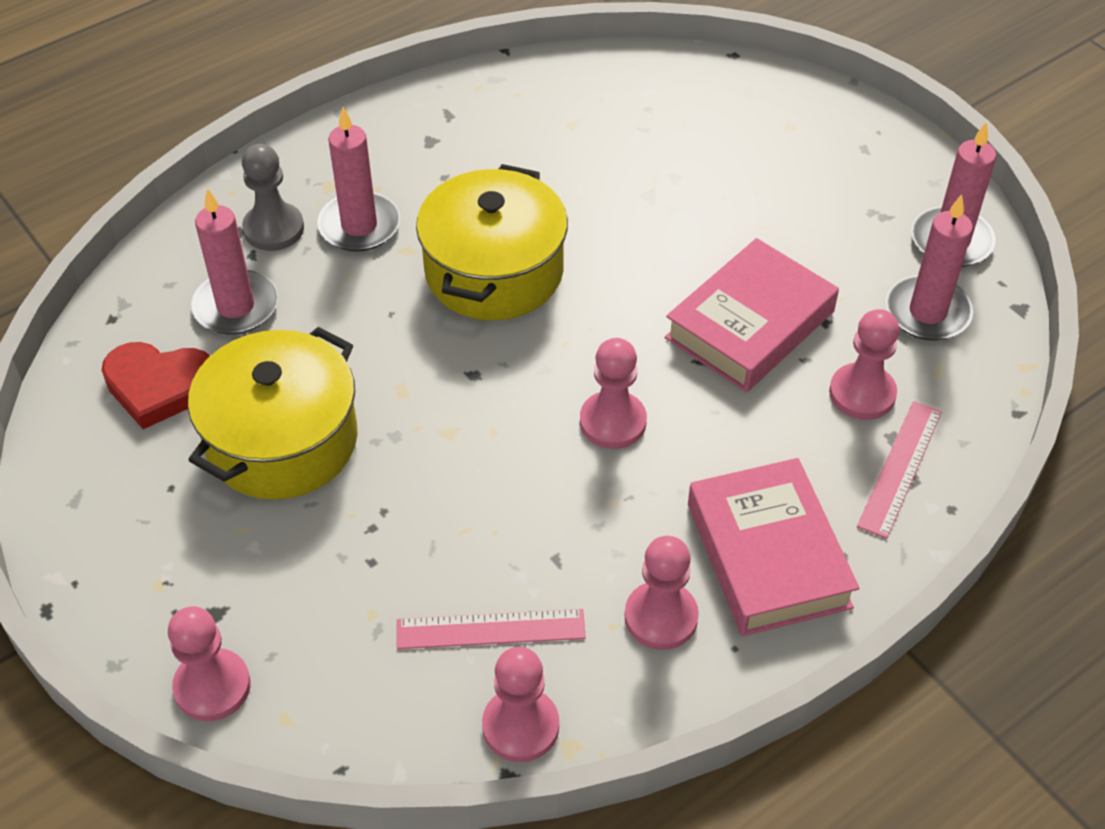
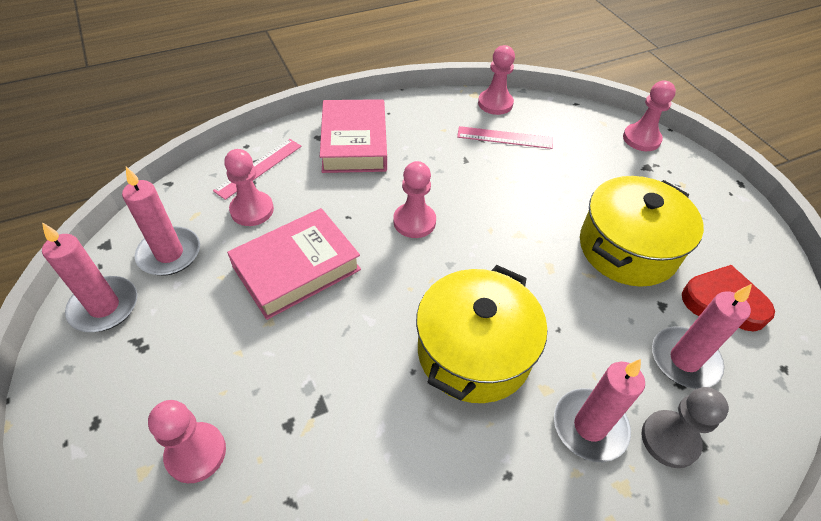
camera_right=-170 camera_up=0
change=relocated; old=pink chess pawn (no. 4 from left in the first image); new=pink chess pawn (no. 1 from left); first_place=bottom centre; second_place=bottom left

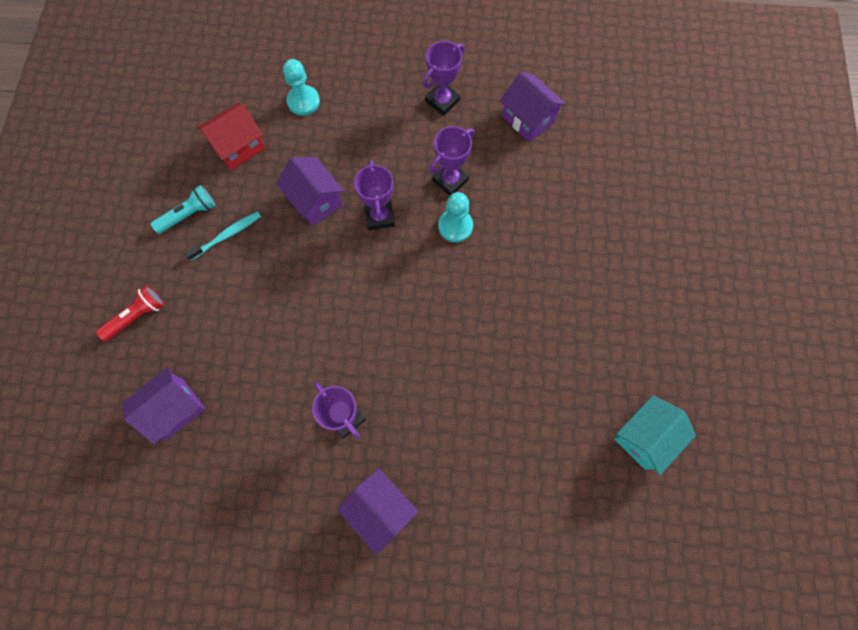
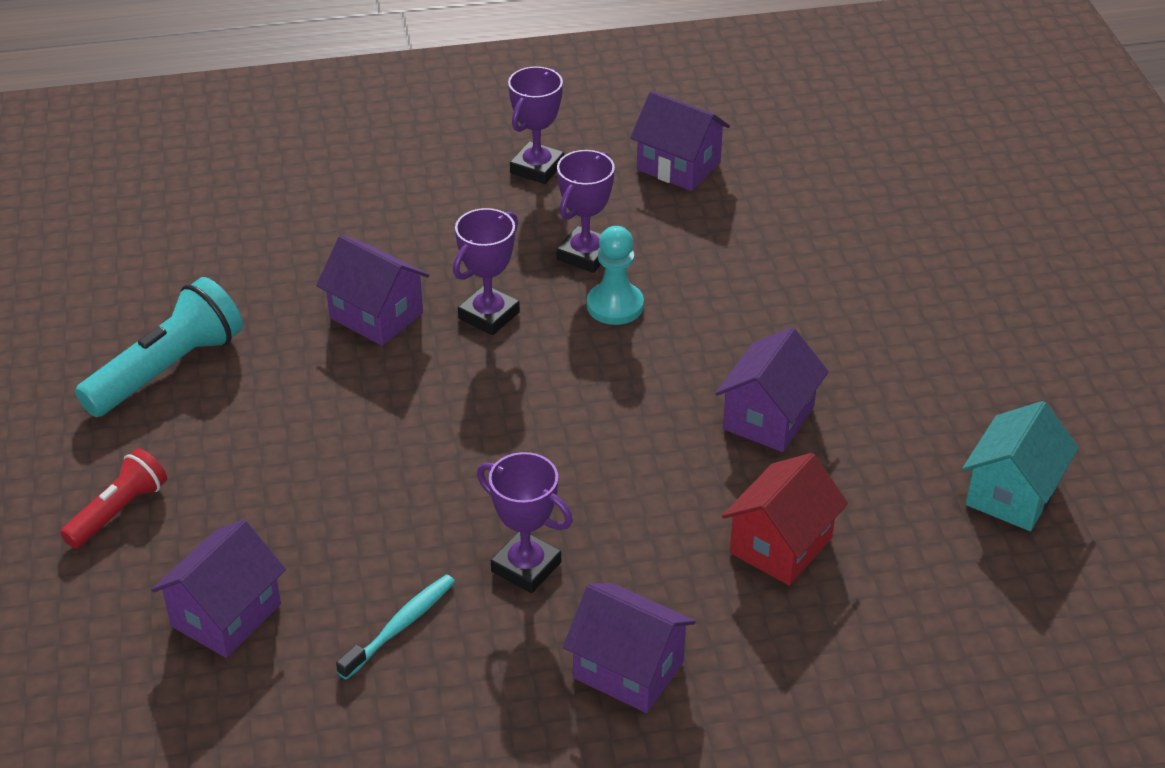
camera_right=-15 camera_up=-30
change=missing; old=teal chess pawn (no. 1 from left); first_place=top centre
change=relocated; old=scarlet house; first_place=top left; second_place=bottom right
change=spun; old=violet award cup (no. 2 from left in the first image); first_place=top centre; second_place=centre; degrees=60
change=size; old=teal flashlight; first_place=top left; second_place=middle left; factor=1.63
change=relocated; old=teal dental brush; first_place=middle left; second_place=bottom centre
change=appeared; new=violet house (no. 5 from left); second_place=centre

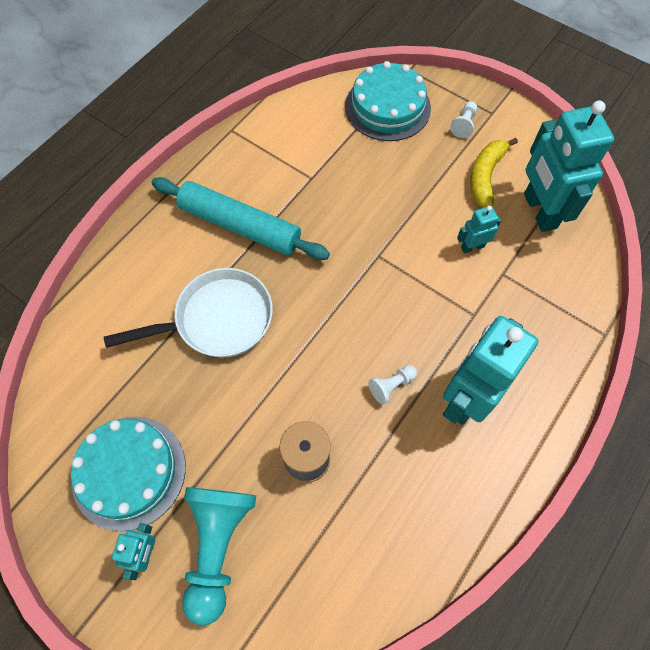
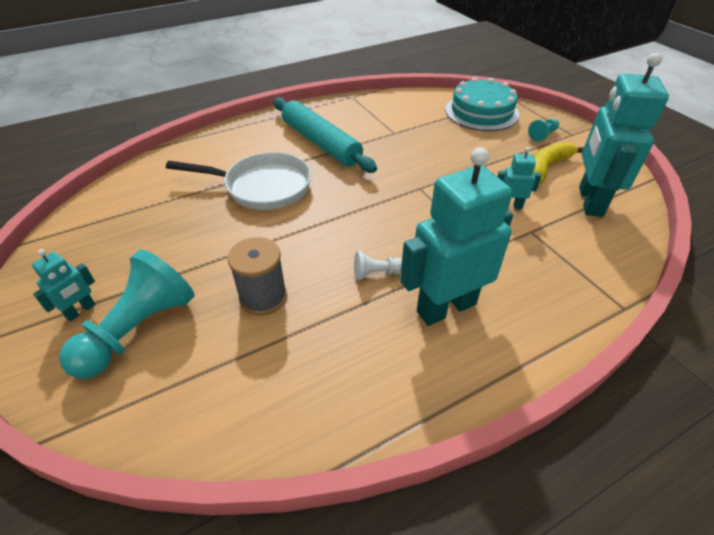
camera_right=25 camera_up=-20
change=colour; old=pure white chess pawn (no. 2 from left); new=teal chess pawn (no. 2 from left); first_place=top right; second_place=top right
change=missing; old=teal layer cake (no. 1 from left); first_place=bottom left

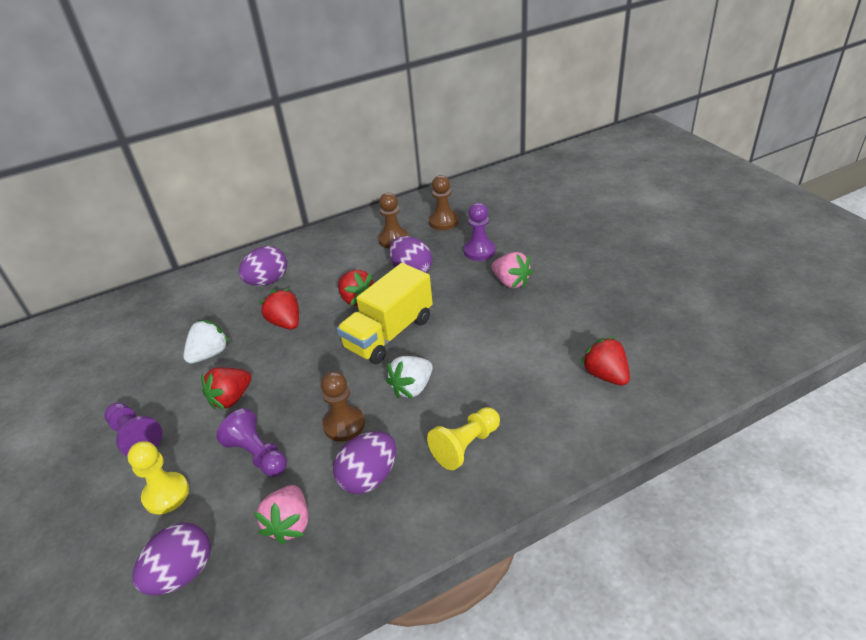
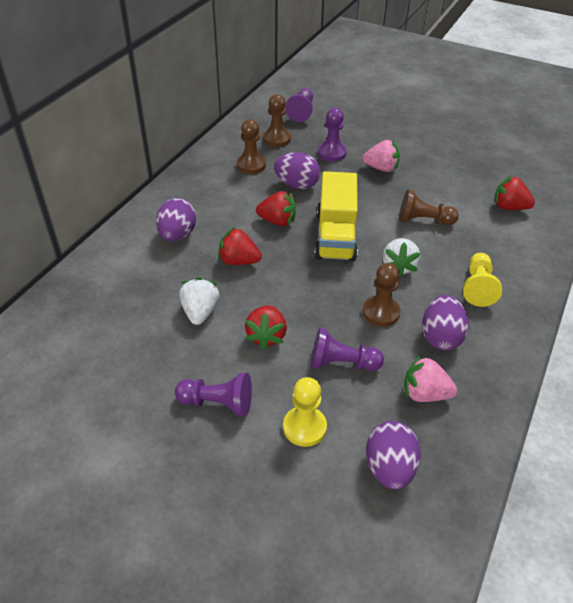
camera_right=-40 camera_up=5
change=spun; old=pink strawberry (no. 1 from left in the first image); first_place=bottom left; second_place=middle right; degrees=135
change=appeared; new=violet chess pawn (no. 2 from left); second_place=top centre
change=appeared; new=russet chess pawn (no. 4 from left); second_place=middle right

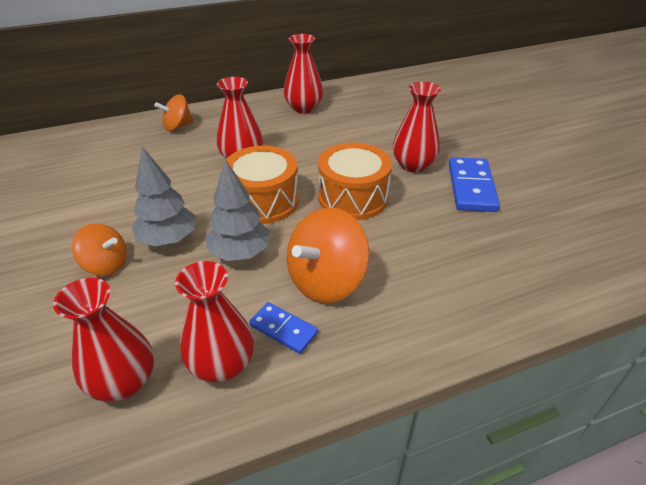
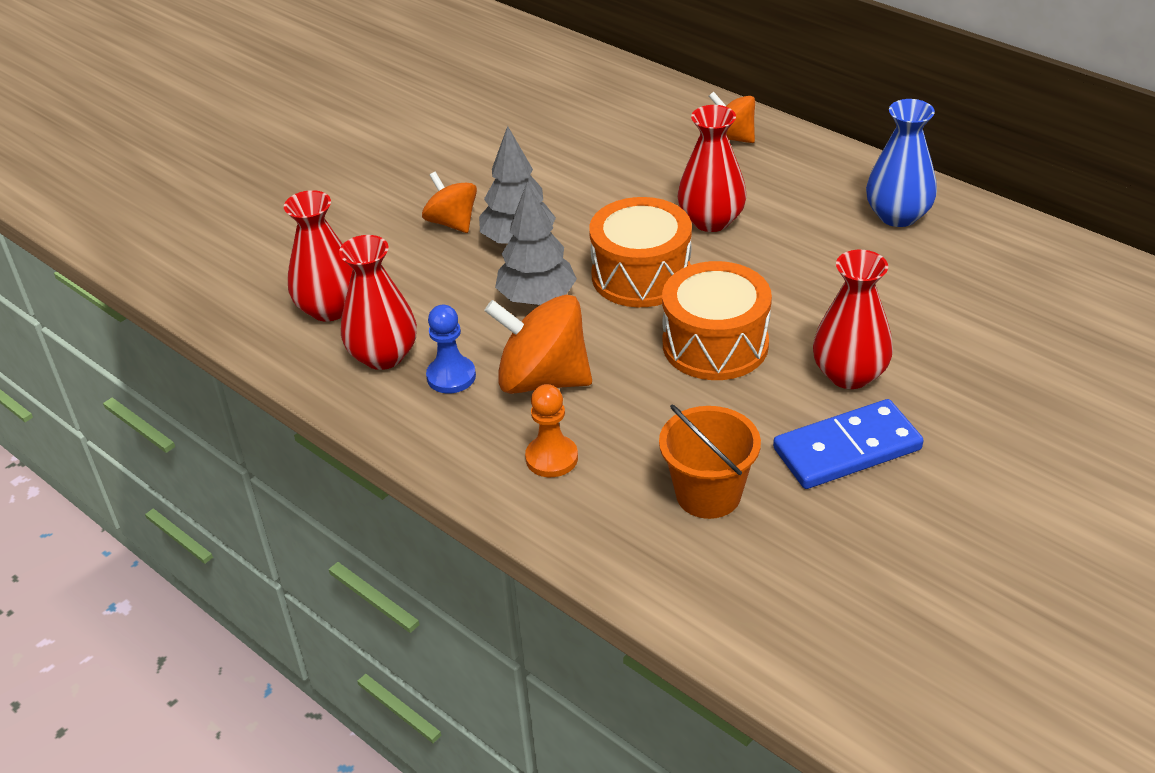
camera_right=65 camera_up=0
change=colour; old=scarlet flower vase (no. 4 from left); new=royal blue flower vase; first_place=top centre; second_place=top right
change=spun; old=orange-coloured toy top (no. 1 from left); first_place=middle left; second_place=top centre; degrees=150
change=exchanged; old=royal blue domino tile (no. 1 from left); new=royal blue chess pawn; first_place=bottom centre; second_place=centre
change=appeared; new=orange-coloured chess pawn; second_place=centre
change=appeared; new=orange-coloured pail; second_place=centre

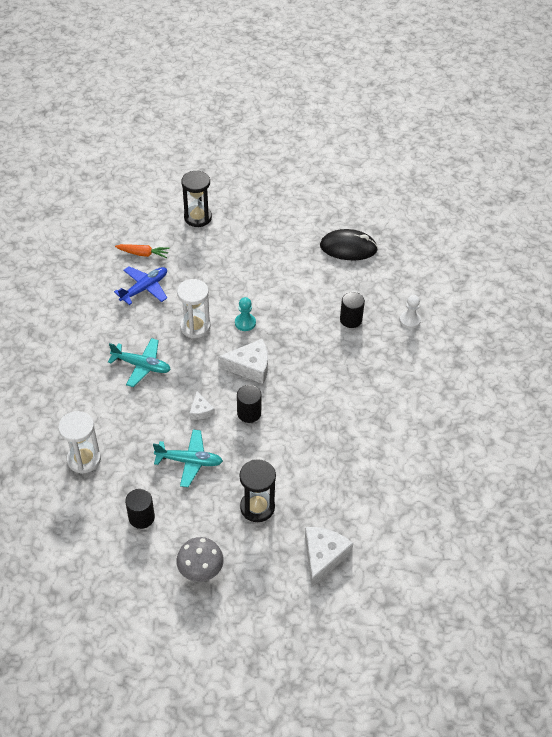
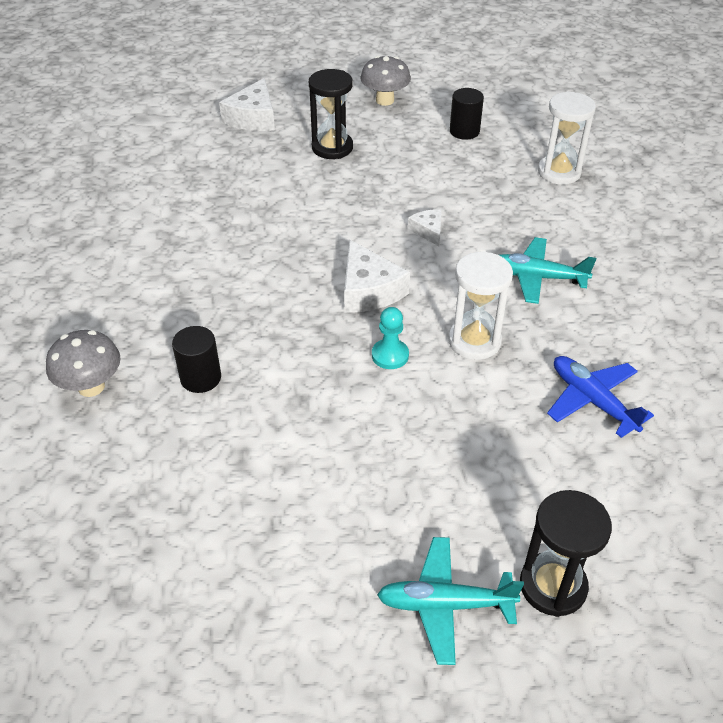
camera_right=175 camera_up=-5
change=missing; old=ebony computer mouse; first_place=top centre
change=missing; old=orange-coloured root vegetable; first_place=middle left
change=spun; old=royal blue toy plane; first_place=middle left; second_place=middle right; degrees=105
change=exchanged; old=pure white chess pawn; new=ash-grey toadstool (no. 1 from left); first_place=middle right; second_place=middle left
change=spun; old=pure white cheese (no. 2 from left); first_place=centre; second_place=centre; degrees=-105
change=missing; old=ebony cylinder (no. 2 from left); first_place=centre
change=relocated; old=teal toy plane (no. 2 from left in the first image); new=teal toy plane (no. 1 from left); first_place=centre; second_place=bottom centre

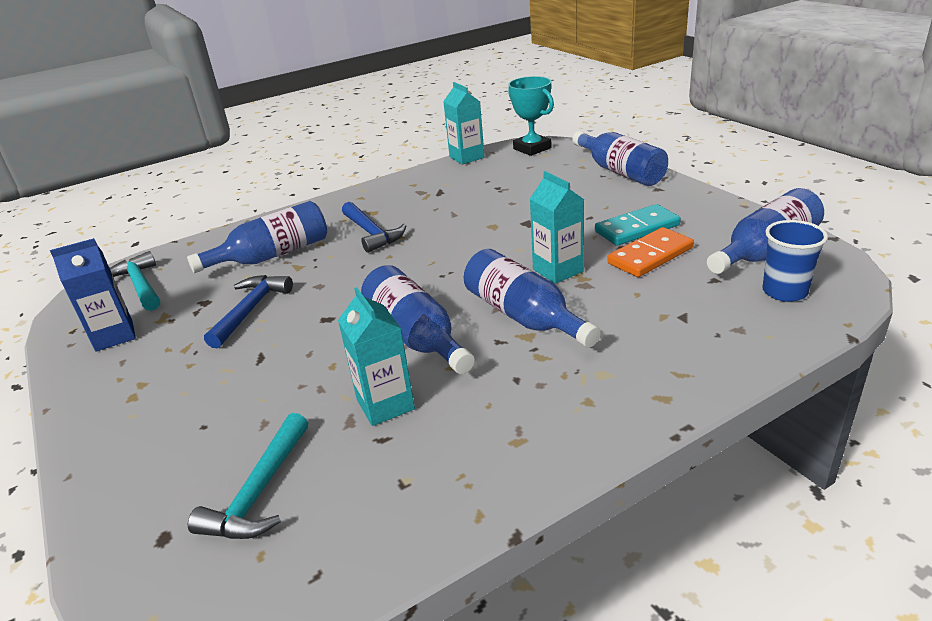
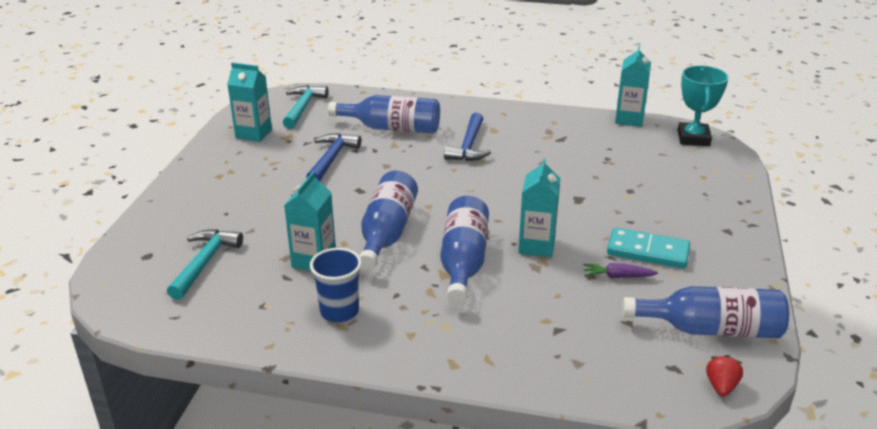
camera_right=40 camera_up=0
change=missing; old=royal blue bottle (no. 4 from left); first_place=top centre
change=relocated; old=royal blue beaker; first_place=middle right; second_place=centre
change=exchanged; old=orange-coloured domino tile; new=violet root vegetable; first_place=middle right; second_place=middle right
change=colour; old=royal blue carton; new=teal carton (no. 1 from left); first_place=middle left; second_place=top left
change=spun; old=royal blue carpenter's hammer (no. 1 from left); first_place=middle left; second_place=centre; degrees=-45
change=spun; old=teal carpenter's hammer (no. 2 from left in the first image); first_place=bottom left; second_place=middle left; degrees=135
change=appeared; new=scarlet strawberry; second_place=bottom right

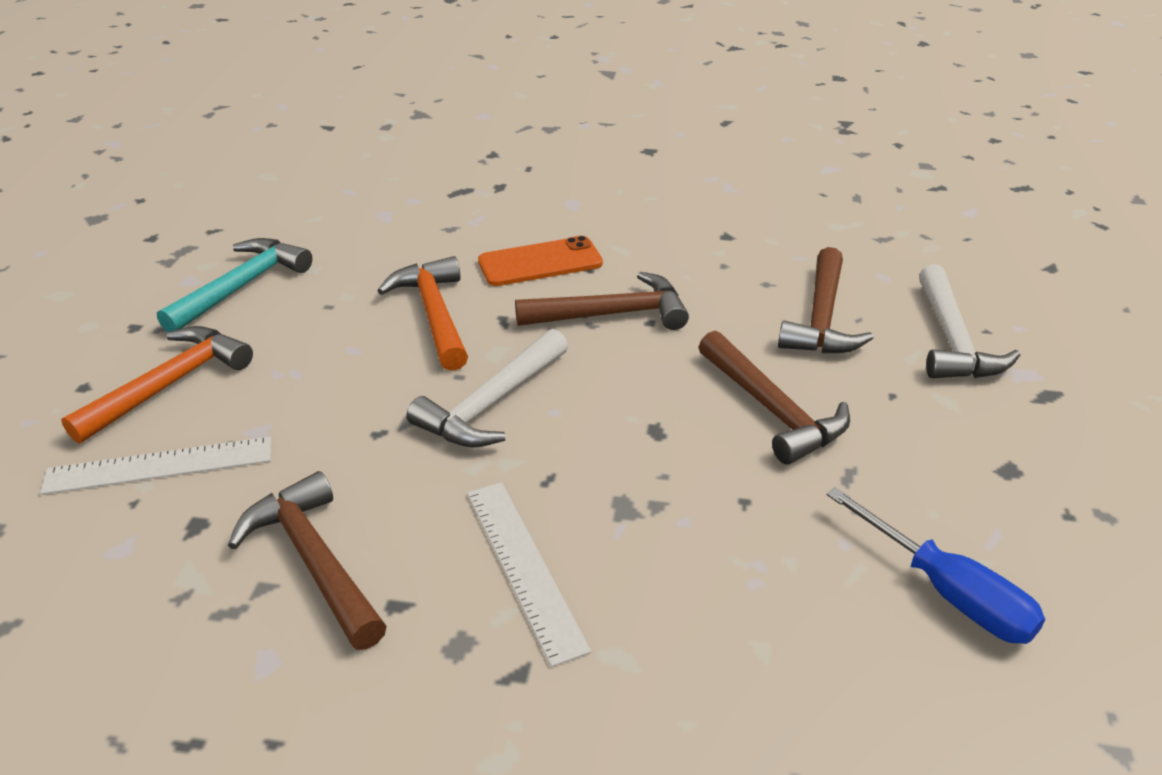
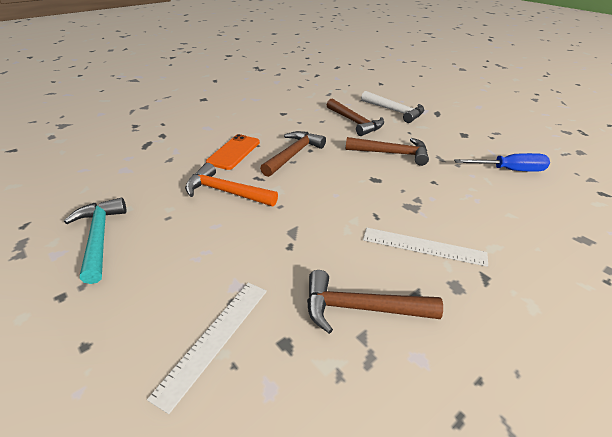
camera_right=-50 camera_up=0
change=missing; old=orange-coloured carpenter's hammer (no. 1 from left); first_place=middle left
change=missing; old=pure white carpenter's hammer (no. 1 from left); first_place=centre

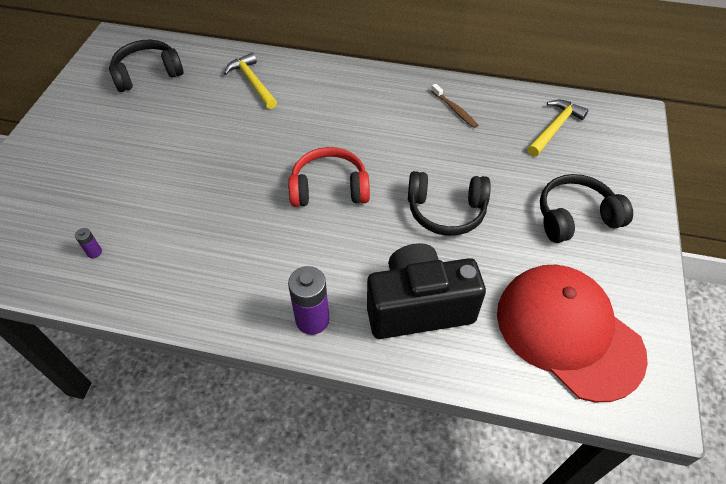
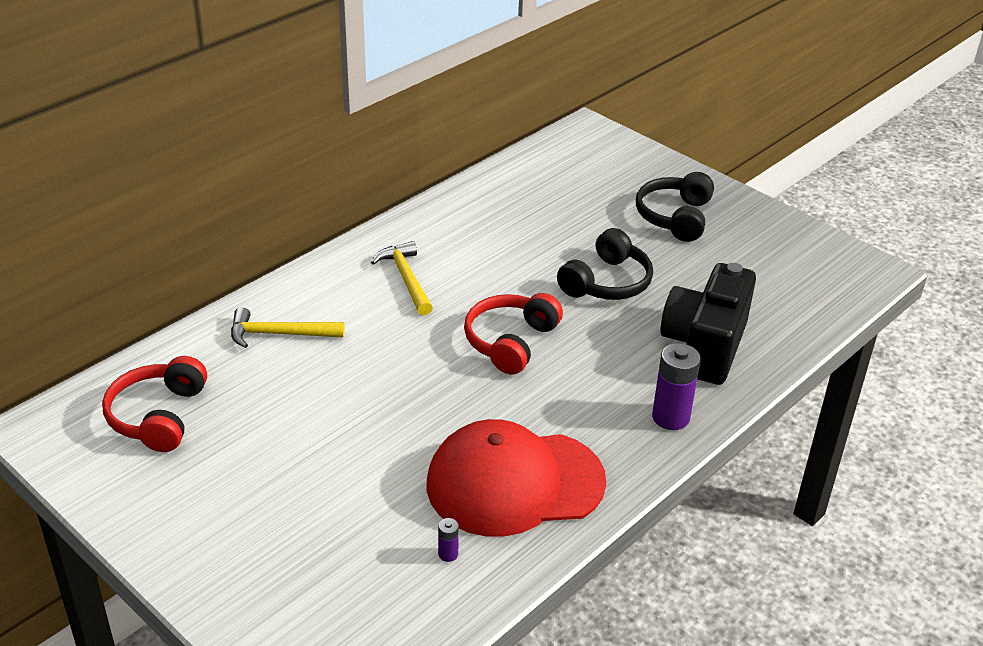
camera_right=-60 camera_up=-15
change=colour; old=ebony headphones (no. 1 from left); new=scarlet headphones (no. 1 from left); first_place=top left; second_place=middle left
change=missing; old=russet dental brush; first_place=top centre
change=relocated; old=golden carpenter's hammer (no. 2 from left); first_place=top right; second_place=centre
change=relocated; old=scarlet cap; first_place=bottom right; second_place=bottom centre

